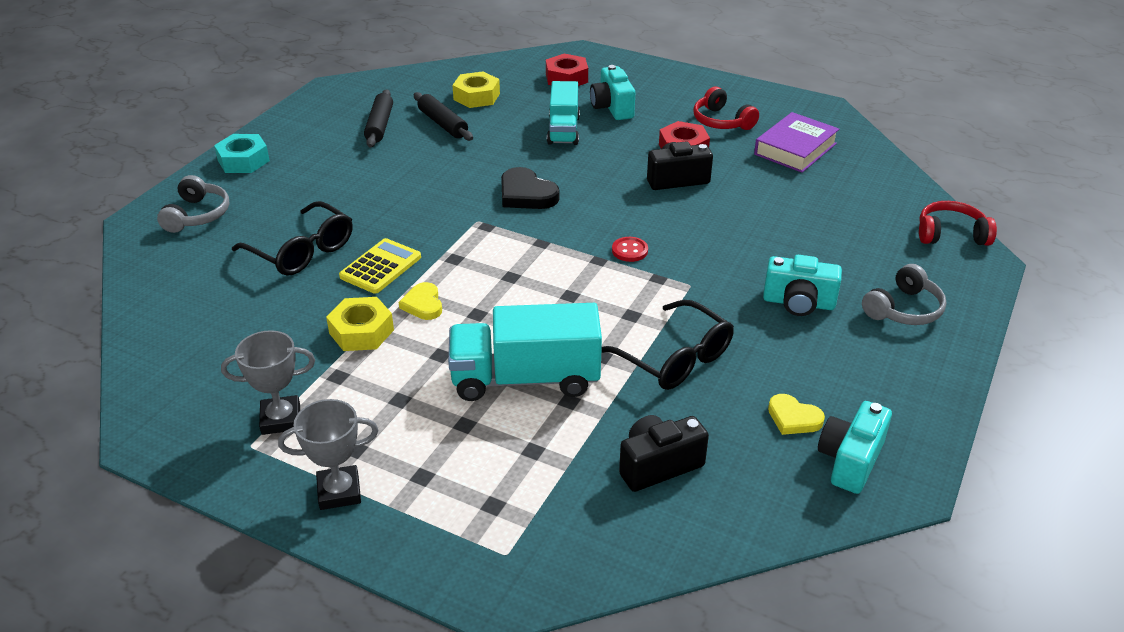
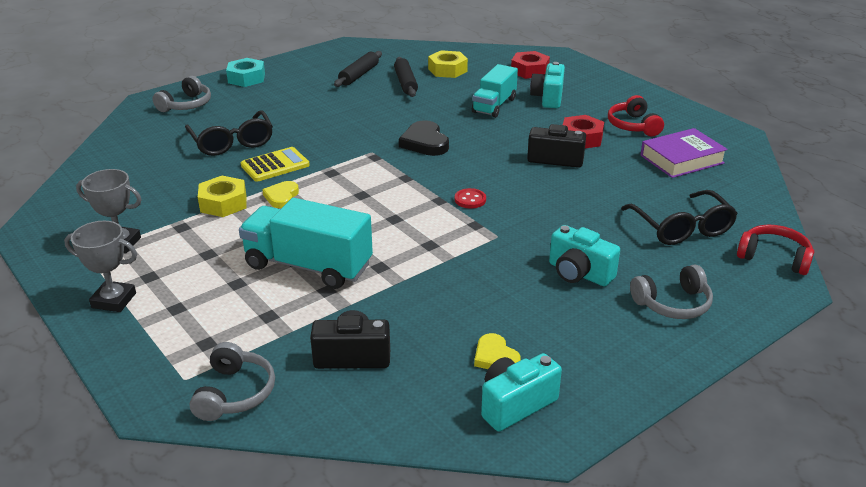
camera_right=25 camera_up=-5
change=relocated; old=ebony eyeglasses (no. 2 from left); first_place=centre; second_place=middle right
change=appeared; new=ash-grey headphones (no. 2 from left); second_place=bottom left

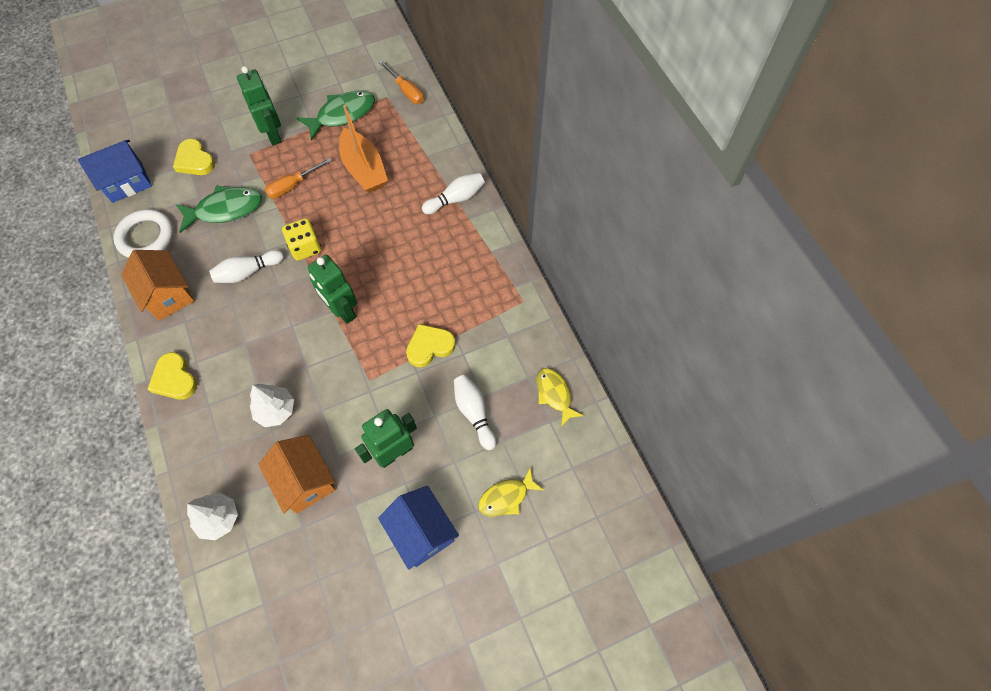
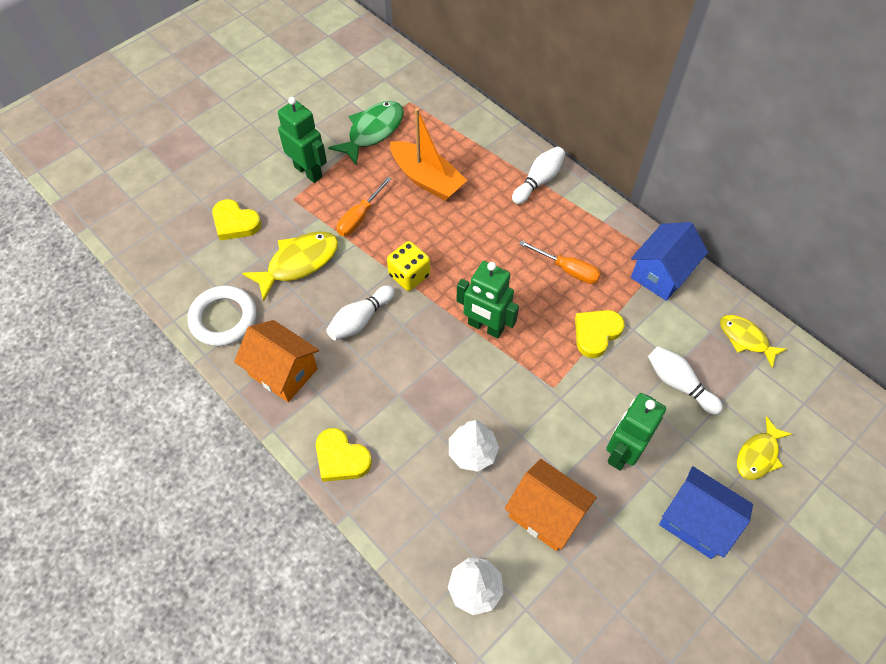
camera_right=-20 camera_up=-5
change=relocated; old=orange-coloured hand screwdriver (no. 2 from left); first_place=top centre; second_place=centre
change=relocated; old=royal blue house (no. 1 from left); first_place=top left; second_place=middle right
change=colour; old=green fish figure (no. 1 from left); new=golden fish figure (no. 1 from left); first_place=top left; second_place=middle left

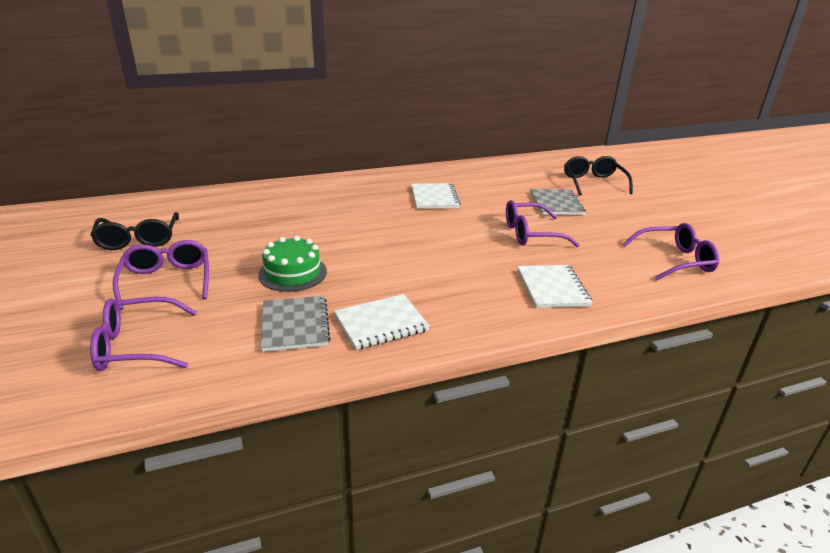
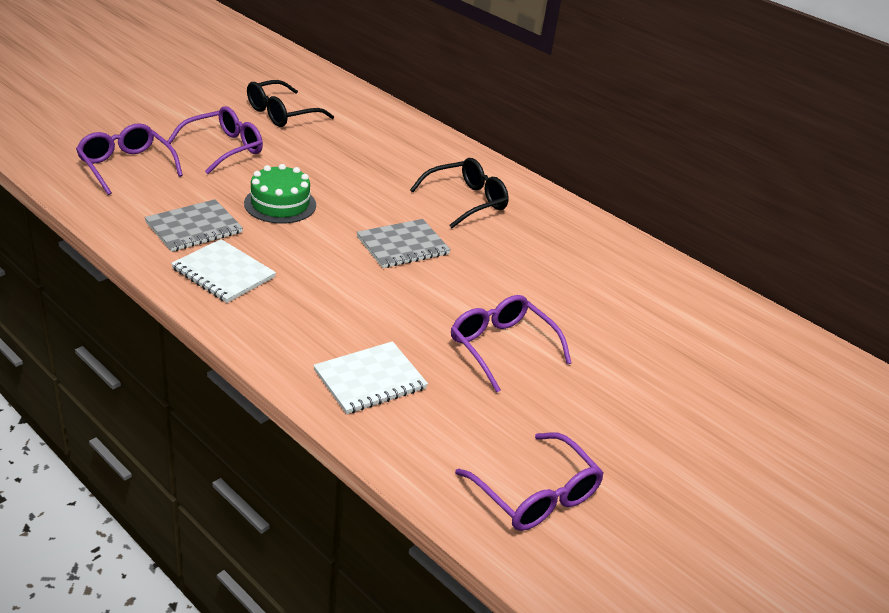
camera_right=60 camera_up=5
change=relocated; old=ebony eyeglasses (no. 2 from left); first_place=top right; second_place=top centre
change=missing; old=pure white notebook (no. 2 from left); first_place=centre
change=relocated; old=ash-grey notebook (no. 2 from left); first_place=middle right; second_place=centre

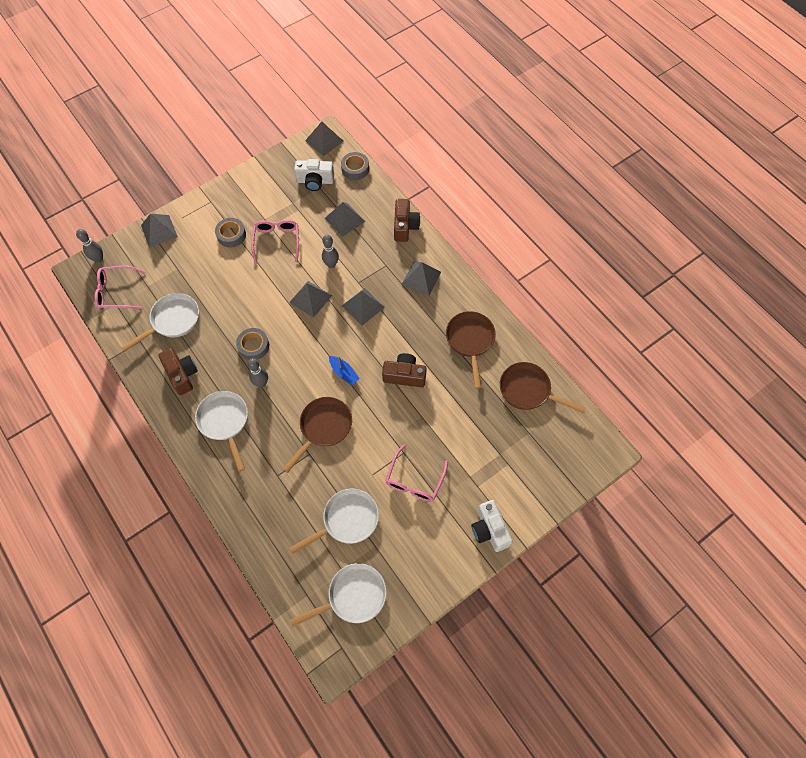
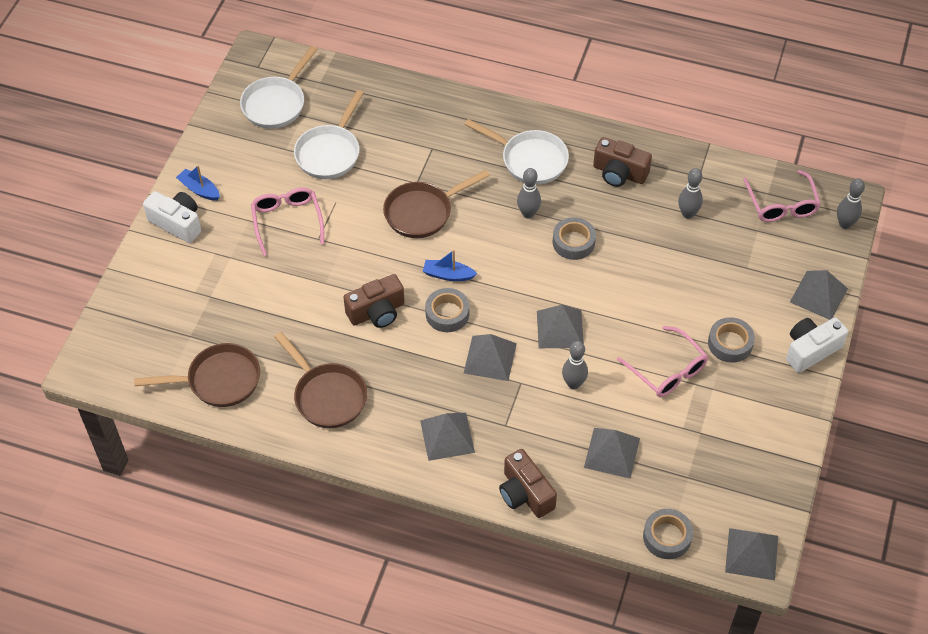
camera_right=145 camera_up=-10
change=relocated; old=pure white photo camera (no. 1 from left in the first image); new=pure white photo camera (no. 2 from left); first_place=top centre; second_place=middle right
change=spun; old=pink eyeglasses (no. 1 from left in the first image); first_place=middle left; second_place=top right; degrees=120
change=exchanged; old=pure white skillet (no. 1 from left); new=ash-grey bowling pin (no. 3 from left); first_place=middle left; second_place=top right
change=spun; old=russet skillet (no. 1 from left in the first image); first_place=centre; second_place=top centre; degrees=60
change=appeared; new=royal blue toy boat (no. 1 from left); second_place=top left
change=appeared; new=ash-grey roll of tape (no. 1 from left); second_place=centre

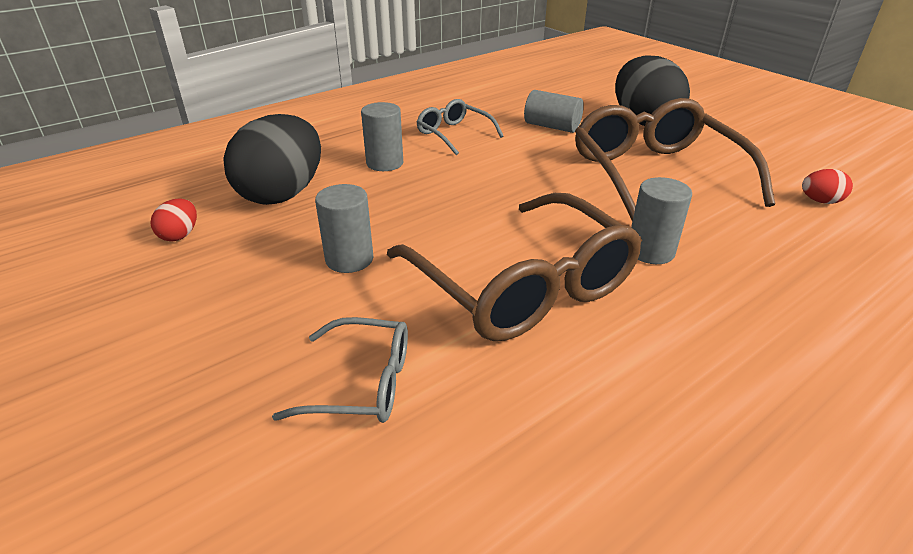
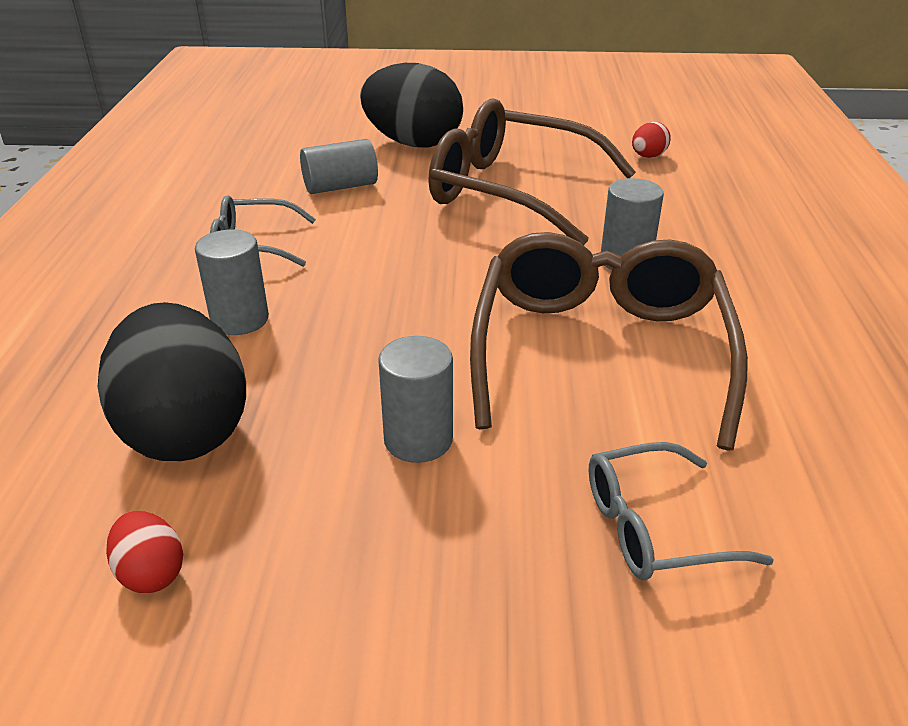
camera_right=-50 camera_up=0
change=spun; old=russet eyeglasses (no. 1 from left in the first image); first_place=centre; second_place=middle right; degrees=-90
change=spun; old=ash-grey eyeglasses (no. 1 from left in the first image); first_place=bottom centre; second_place=bottom right; degrees=-150

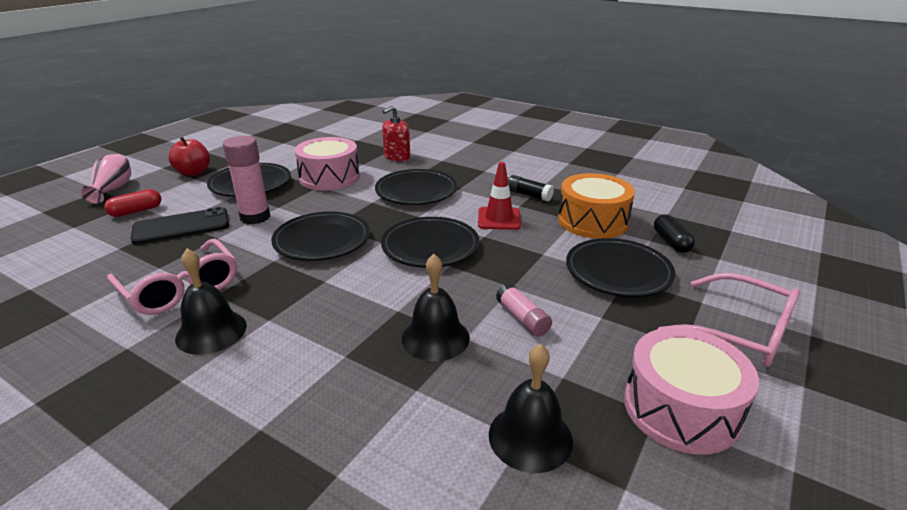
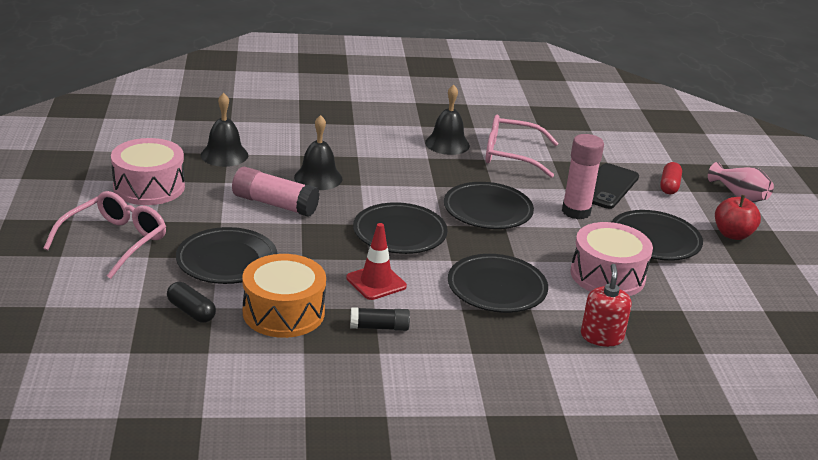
camera_right=140 camera_up=0
change=spun; old=pink eyeglasses (no. 2 from left in the first image); first_place=middle right; second_place=middle left; degrees=120
change=size; old=pink glue stick (no. 2 from left in the first image); first_place=centre; second_place=centre; factor=1.68

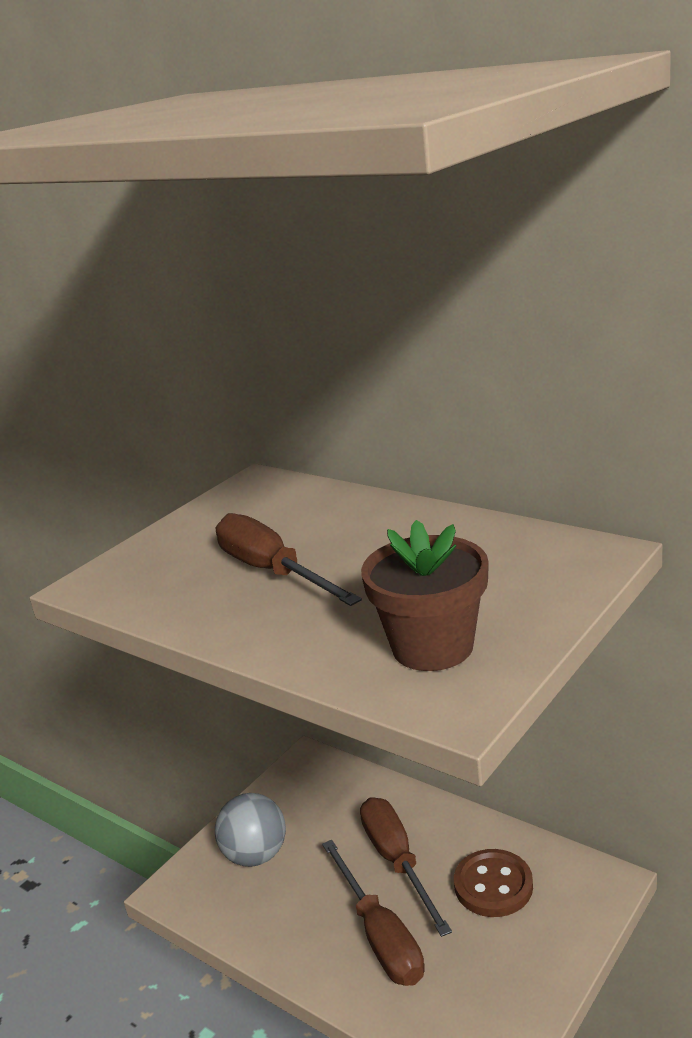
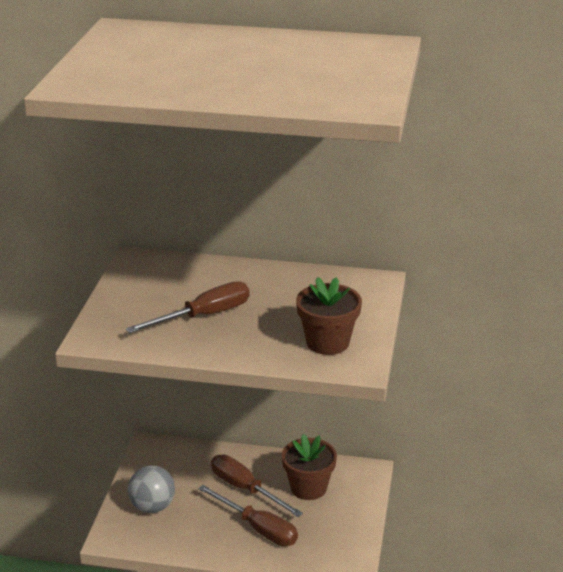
camera_right=-30 camera_up=5
change=spun; old=russet hand screwdriver (no. 1 from left); first_place=centre; second_place=middle left; degrees=120
change=exchanged; old=russet shirt button; new=russet plant pot (no. 1 from left); first_place=bottom right; second_place=bottom centre

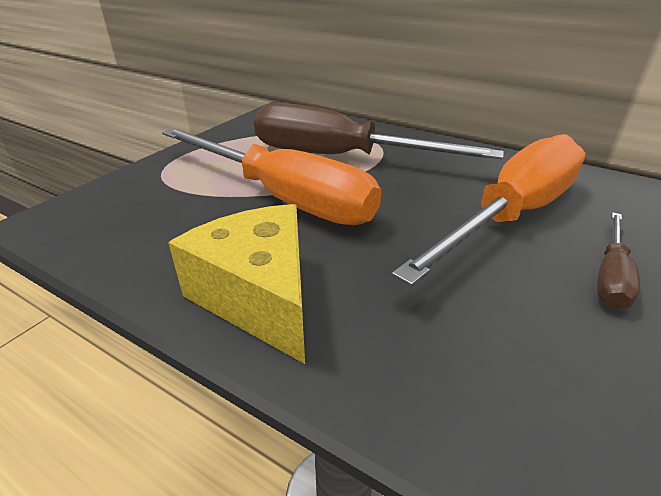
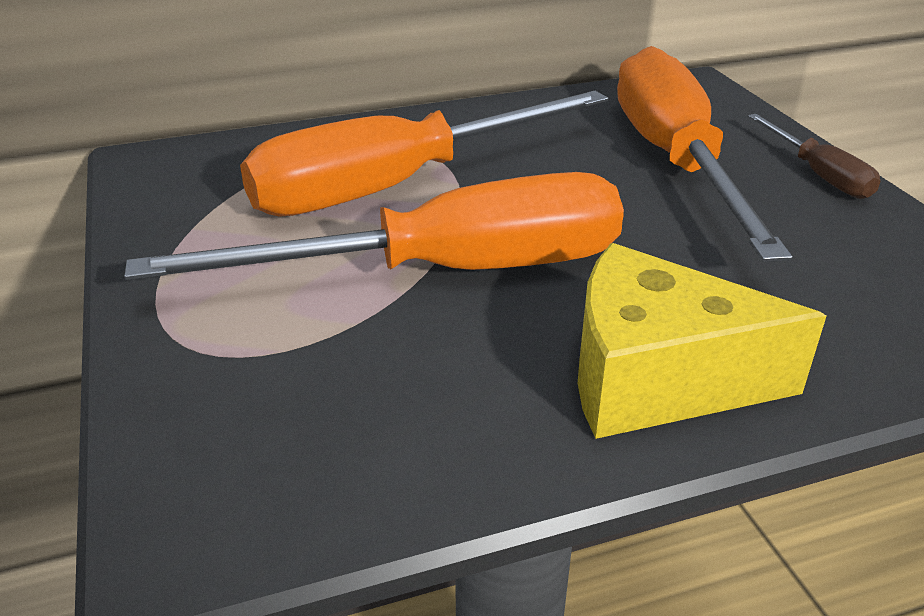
camera_right=-50 camera_up=0
change=colour; old=russet hand screwdriver (no. 1 from left); new=orange-coloured hand screwdriver (no. 2 from left); first_place=top centre; second_place=top centre

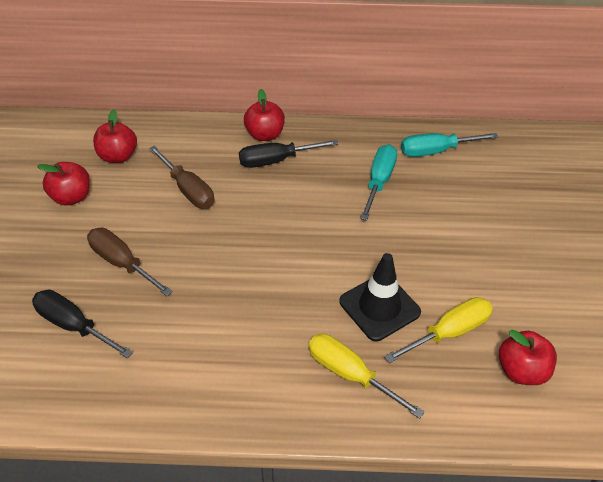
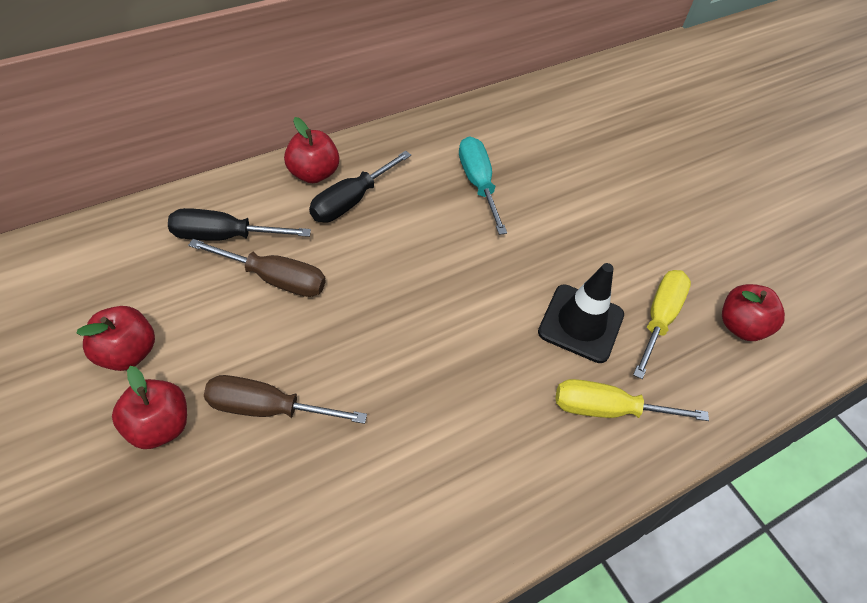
camera_right=-40 camera_up=5
change=relocated; old=scarlet apple fruit (no. 2 from left); first_place=top left; second_place=bottom left
change=missing; old=teal hand screwdriver (no. 2 from left); first_place=top right
change=relocated; old=ebony hand screwdriver (no. 1 from left); first_place=bottom left; second_place=middle left

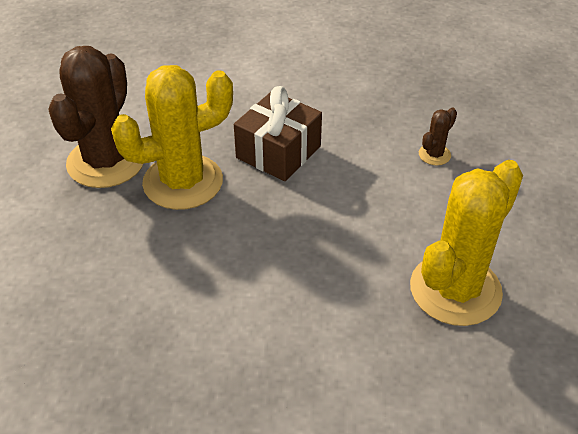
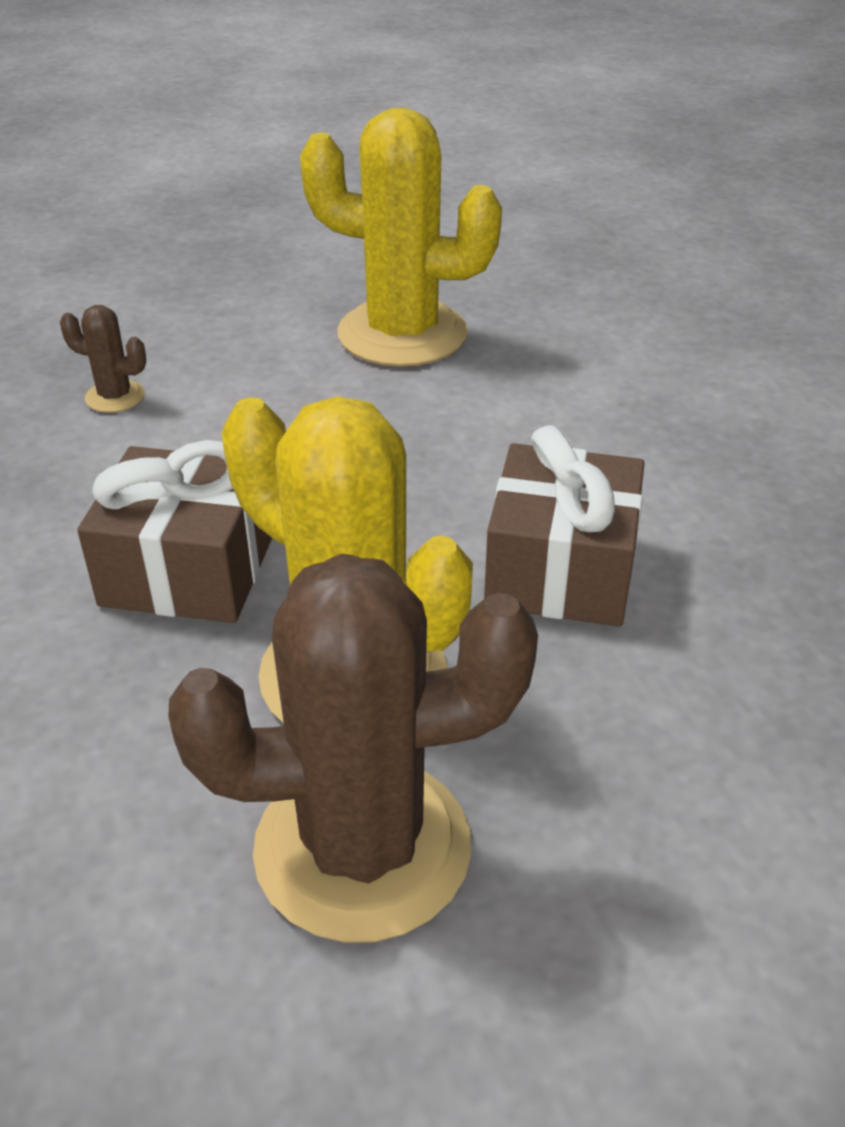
camera_right=-115 camera_up=-5
change=appeared; new=russet present (no. 2 from left); second_place=middle right

